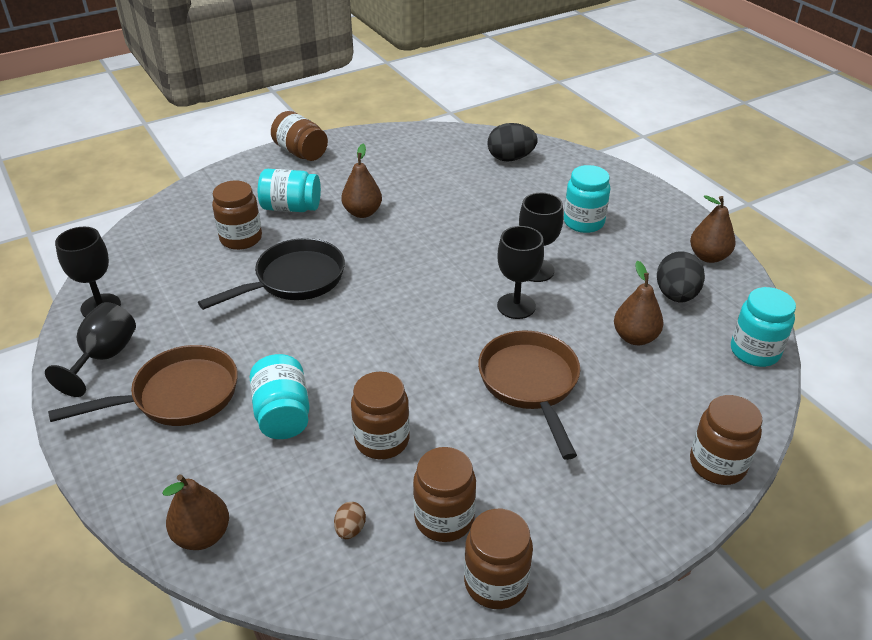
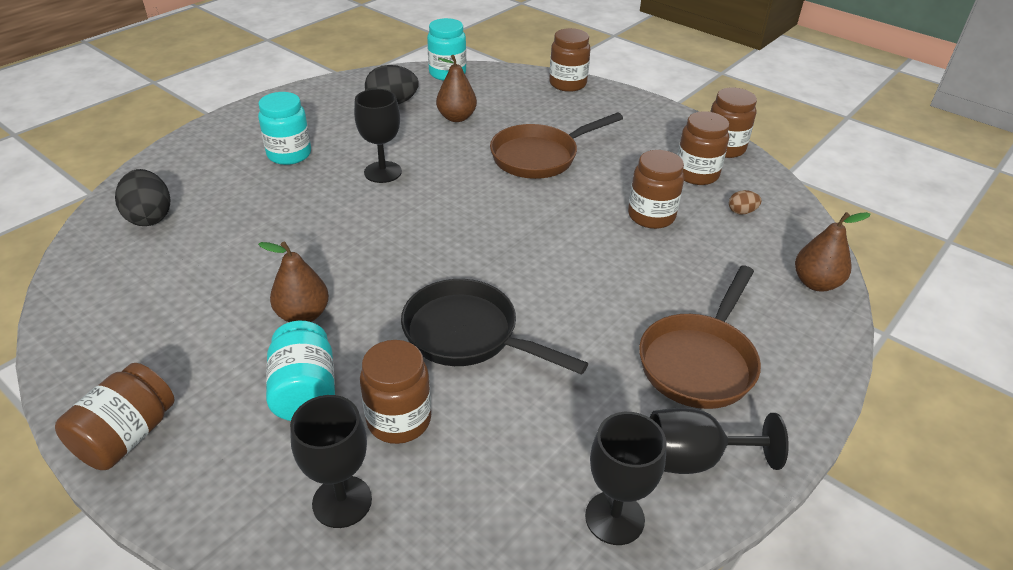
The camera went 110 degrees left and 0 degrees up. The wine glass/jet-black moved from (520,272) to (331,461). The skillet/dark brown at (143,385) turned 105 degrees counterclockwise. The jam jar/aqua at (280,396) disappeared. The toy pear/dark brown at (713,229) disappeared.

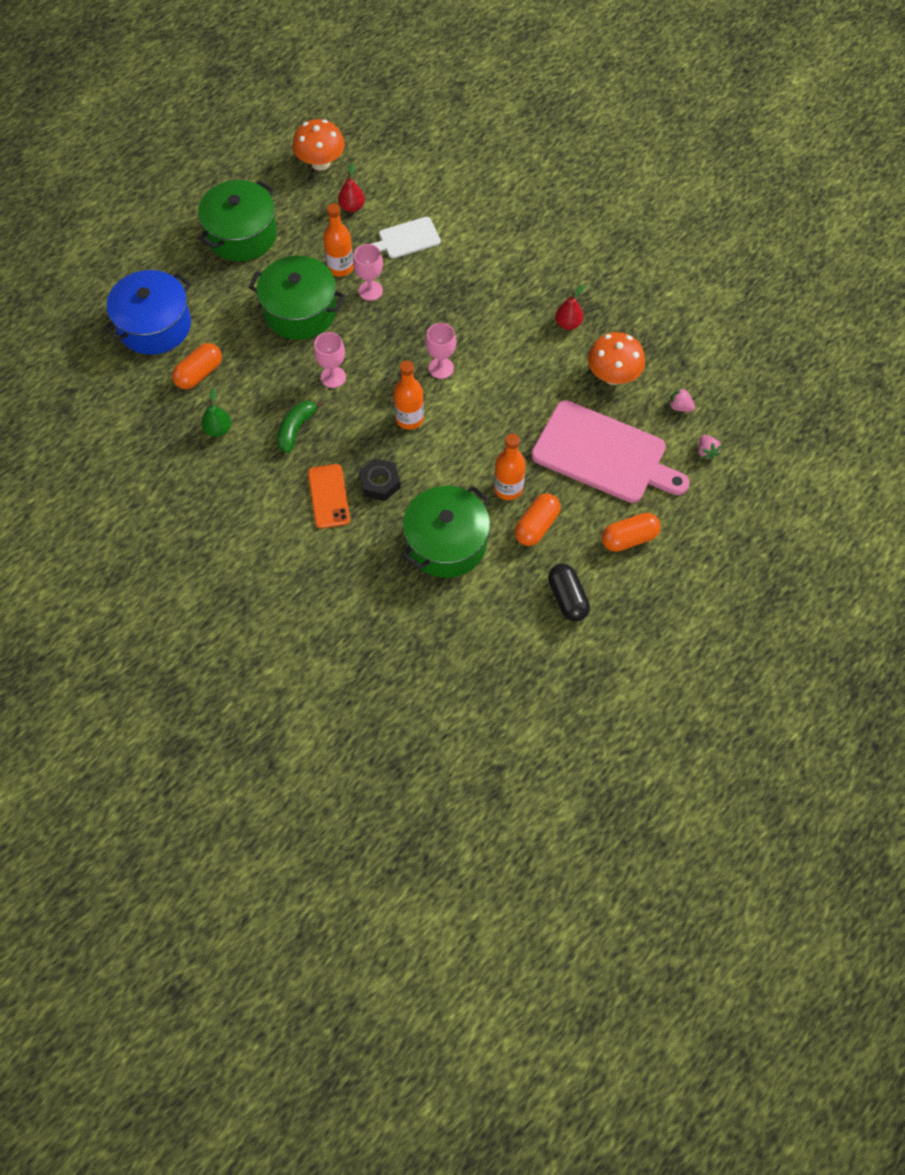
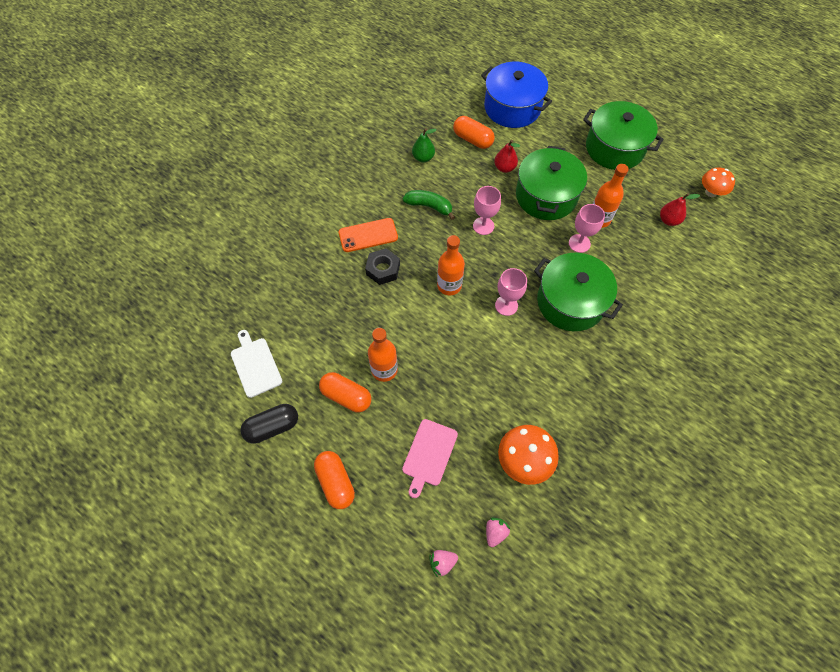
The camera went 85 degrees right and 0 degrees up. The bread board/pure white moved from (406,237) to (256,364). The bread board/rose-pink at (610,451) changed to 0.51 times the size. The toy pear/crimson moved from (570,307) to (507,156). The stockpot/emerald moved from (446,532) to (578,292). The fungus/orange-coloured at (319,145) changed to 0.66 times the size.

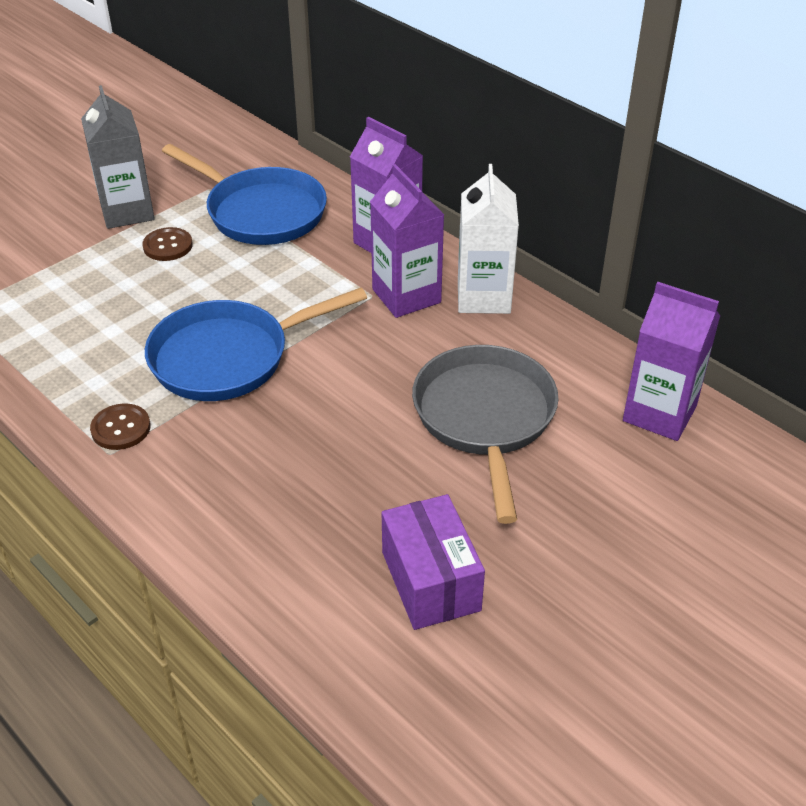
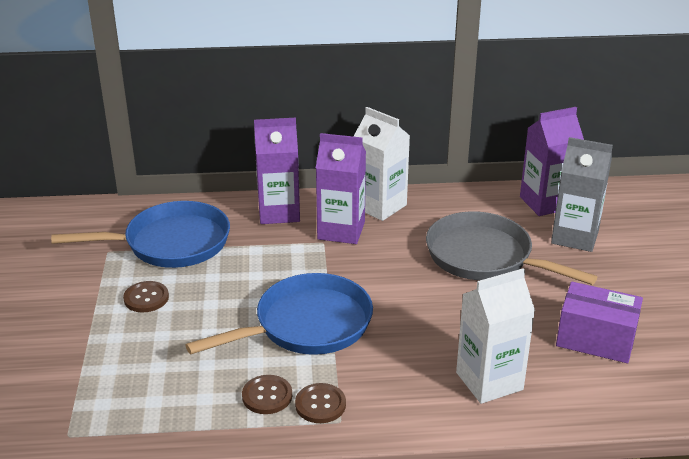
The camera went 50 degrees left and 10 degrees down. The skillet/blue at (256,344) turned 135 degrees counterclockwise. The button/dark brown at (267,394) appeared. The carton/pure white at (495,336) appeared. The carton/gray moved from (118,157) to (582,194).

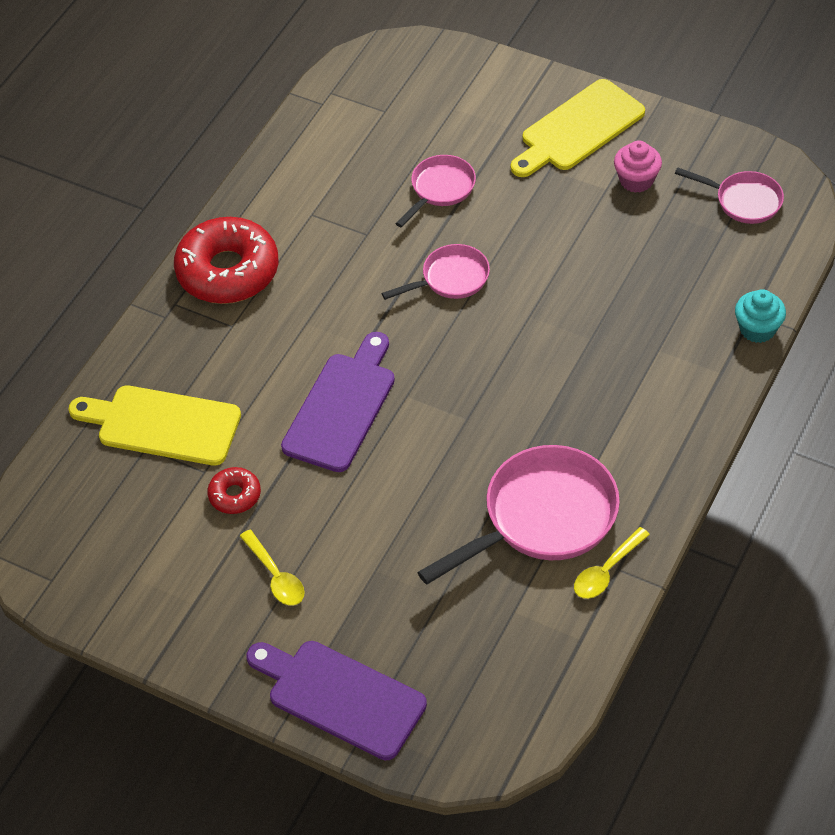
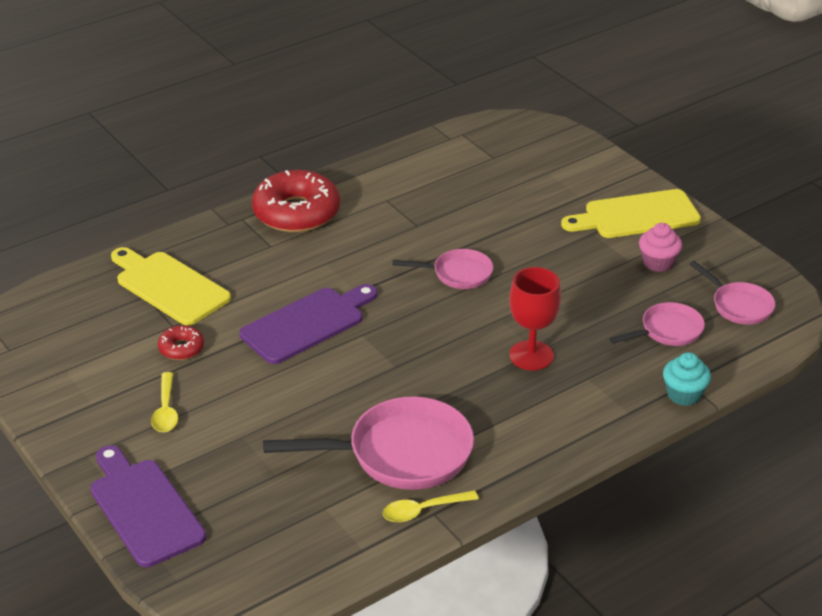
The camera went 25 degrees right and 15 degrees down. The wine glass/crimson at (535,318) appeared. The skillet/rose-pink moved from (435,191) to (657,324).

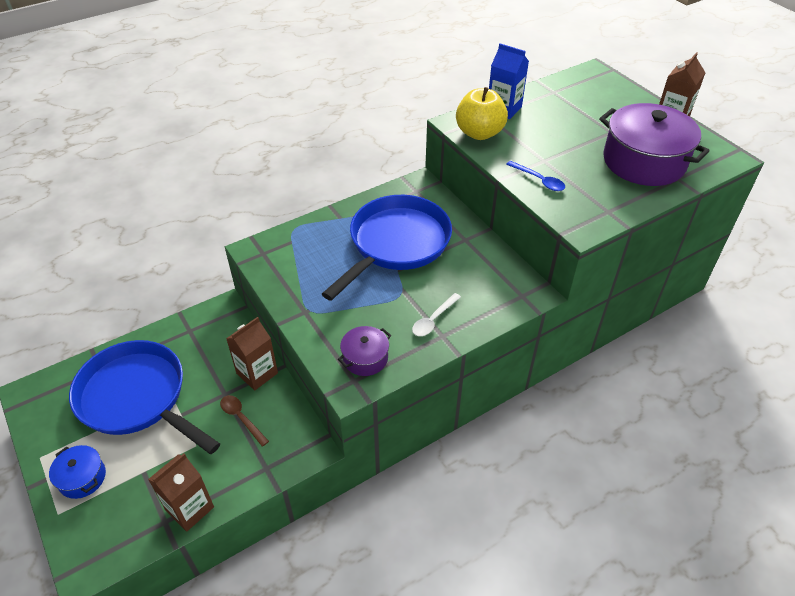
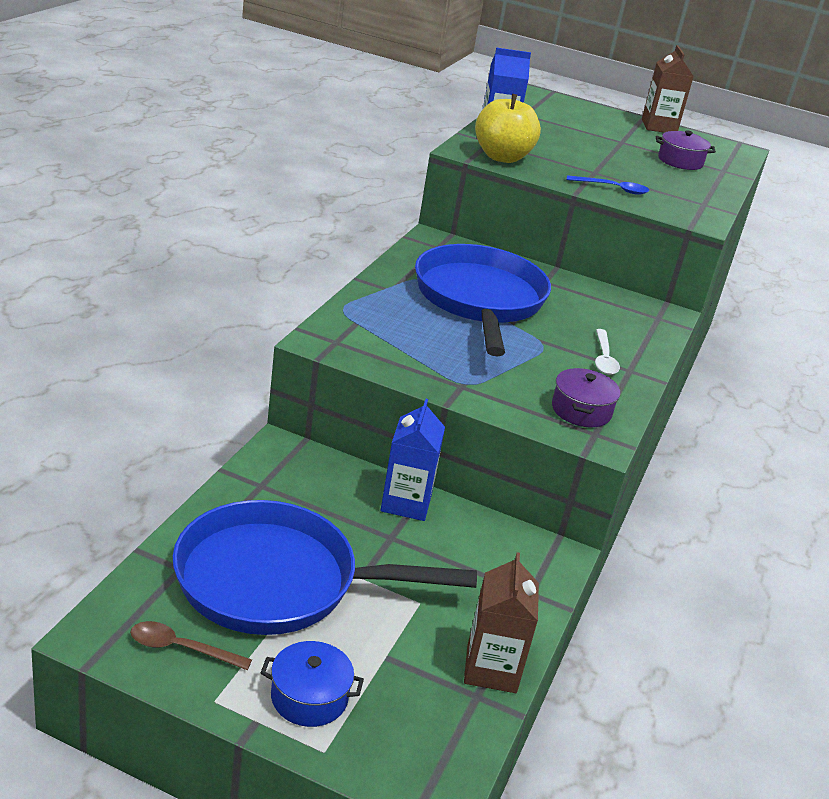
The camera went 40 degrees left and 15 degrees down. The spoon/dark brown moved from (244,420) to (191,645). The carton/dark brown at (252,353) became the carton/blue at (413,460). The stockpot/violet at (654,144) changed to 0.49 times the size.

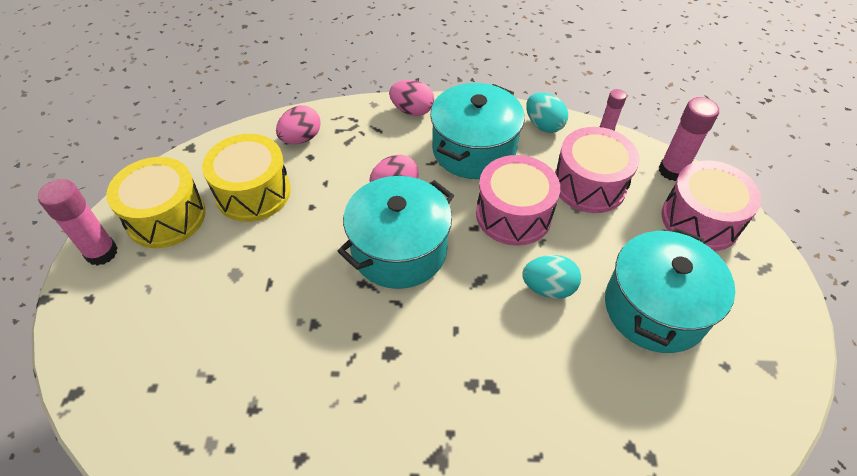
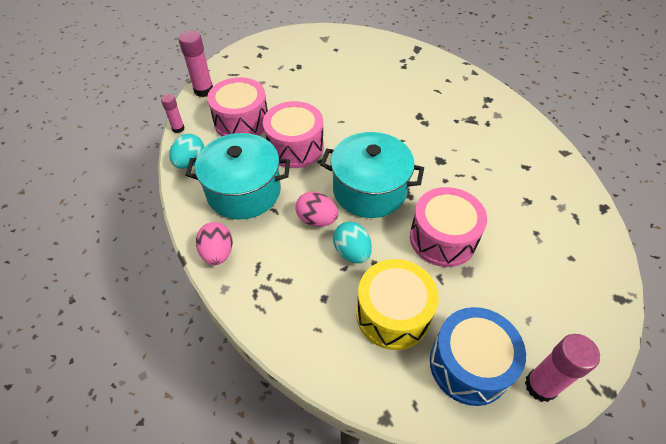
The camera went 120 degrees left and 0 degrees up. The egg/aqua moved from (551,277) to (352,242). The drum/rose-pink moved from (711,205) to (448,227). The drum/yellow at (156,202) became the drum/blue at (478,356). The egg/rose-pink at (298,124) disappeared. The stockpot/aqua at (670,290) disappeared.

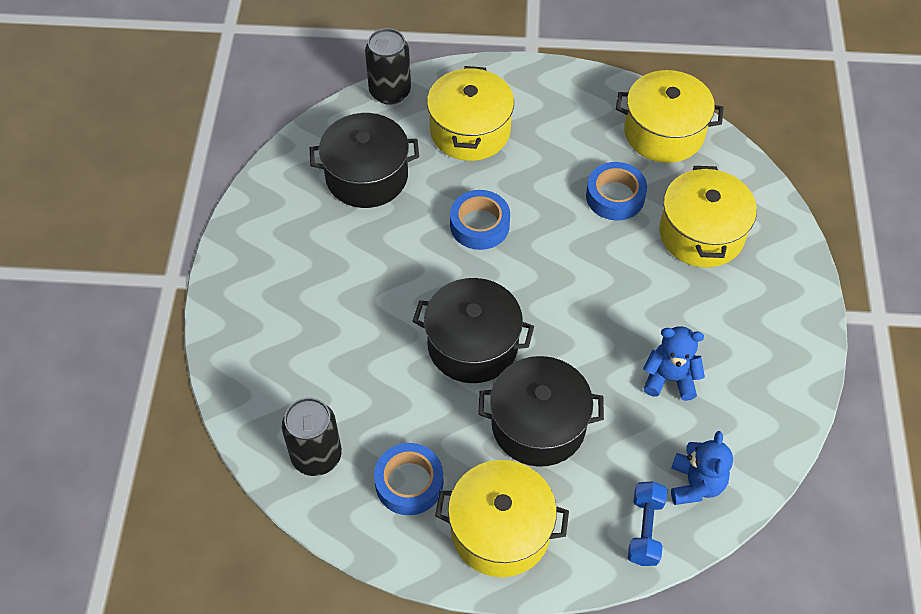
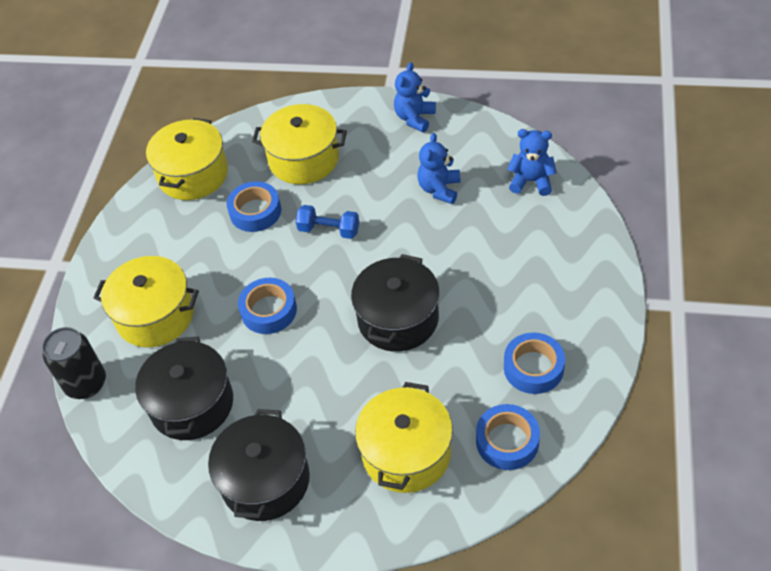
The camera went 80 degrees left and 5 degrees down. The stockpot/jet-black moved from (541,411) to (259,465). The hand weight/blue moved from (647,523) to (327,222). The stockpot/yellow moved from (502,518) to (404,437). The teddy/blue at (415,97) appeared. The can/jet-black at (312,437) was replaced by the sticky tape/blue at (508,437).

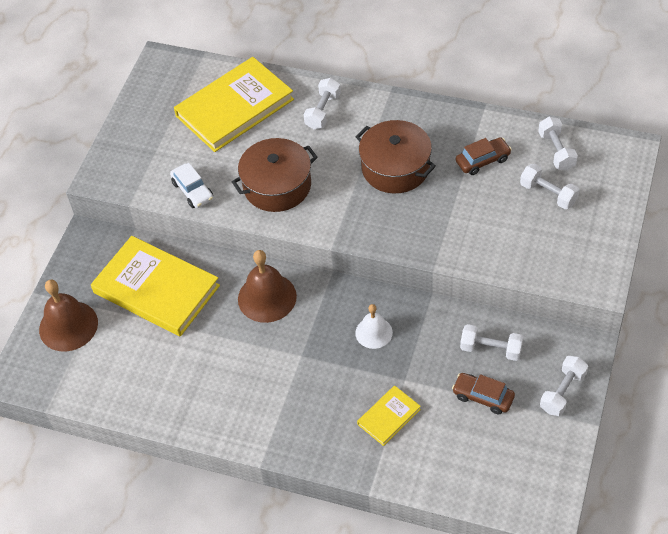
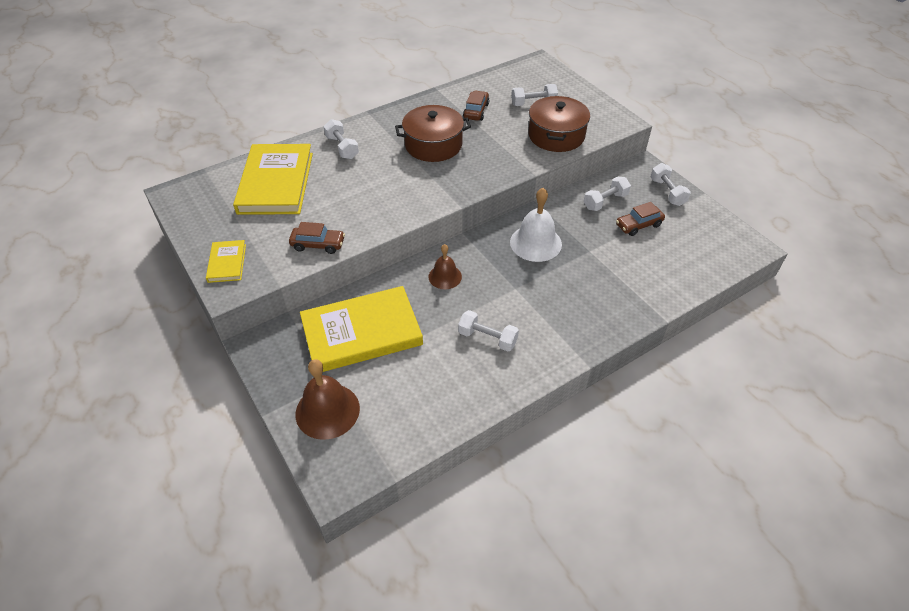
The camera went 55 degrees left and 5 degrees down. The book/yellow moved from (389,415) to (226,261). The toy car/pure white at (191,185) became the toy car/dark brown at (317,238). The school bell/dark brown at (267,286) changed to 0.62 times the size. The hand weight/pure white moved from (558,144) to (488,330). The school bell/pure white at (374,326) changed to 1.62 times the size. The stockpot/dark brown moved from (275,175) to (559,124).

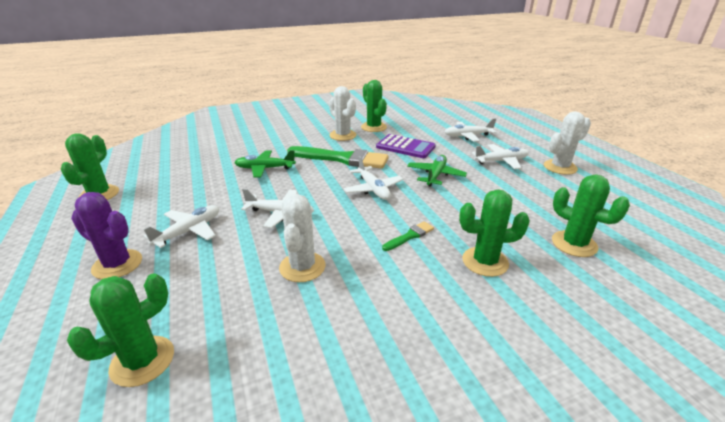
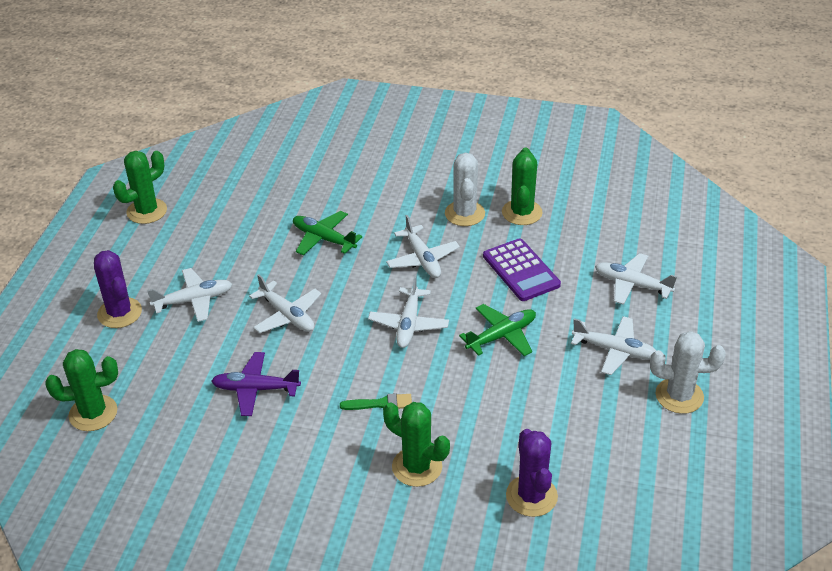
The camera went 35 degrees right and 10 degrees up. The cactus/pure white at (302,238) was replaced by the aeroplane/violet at (256,384). The paintbrush/emerald at (338,157) was replaced by the aeroplane/pure white at (423,246). The cactus/emerald at (591,215) became the cactus/violet at (532,473).

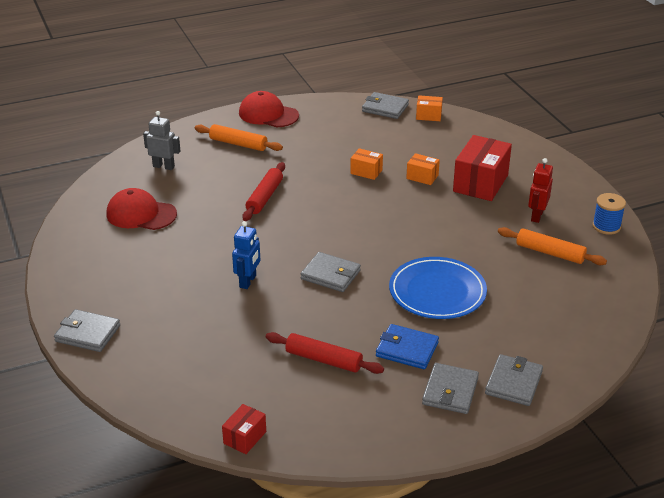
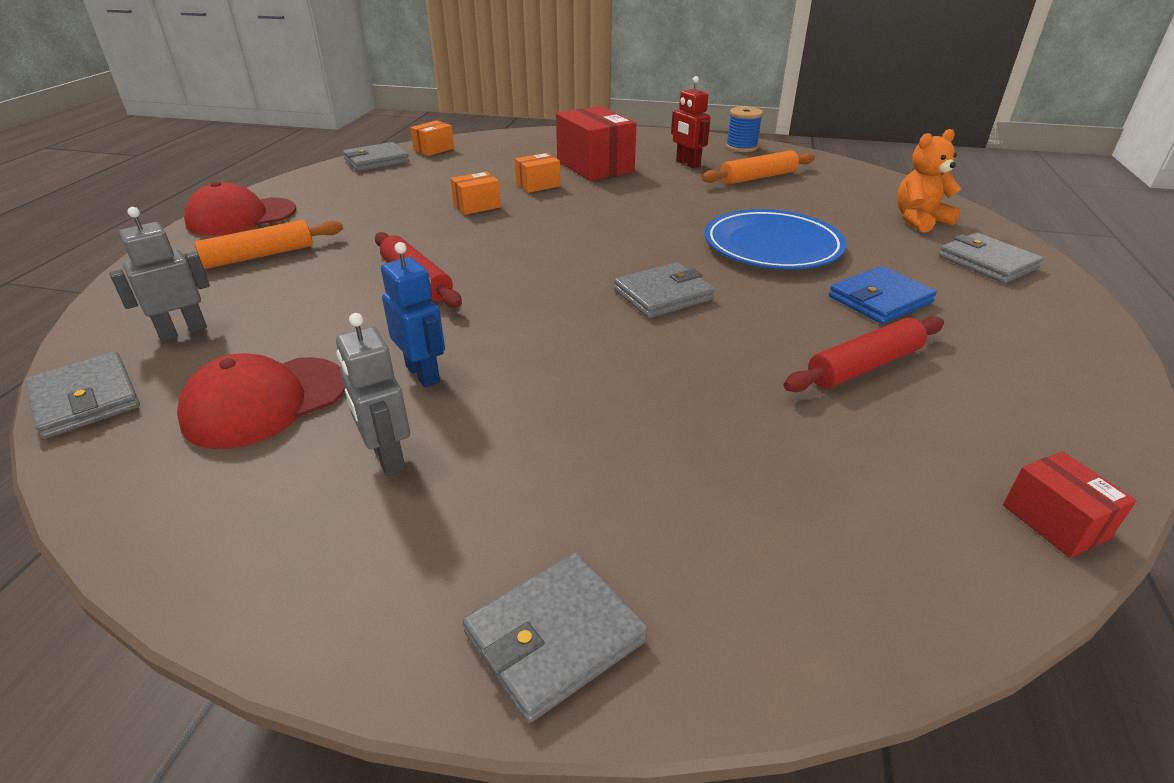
The camera went 55 degrees left and 0 degrees up. The billfold/gray moved from (450,388) to (82,395). The robot figure/gray at (373,394) appeared. The robot figure/blue moved from (246,255) to (413,315). The teddy/orange-coloured at (929,181) appeared.

